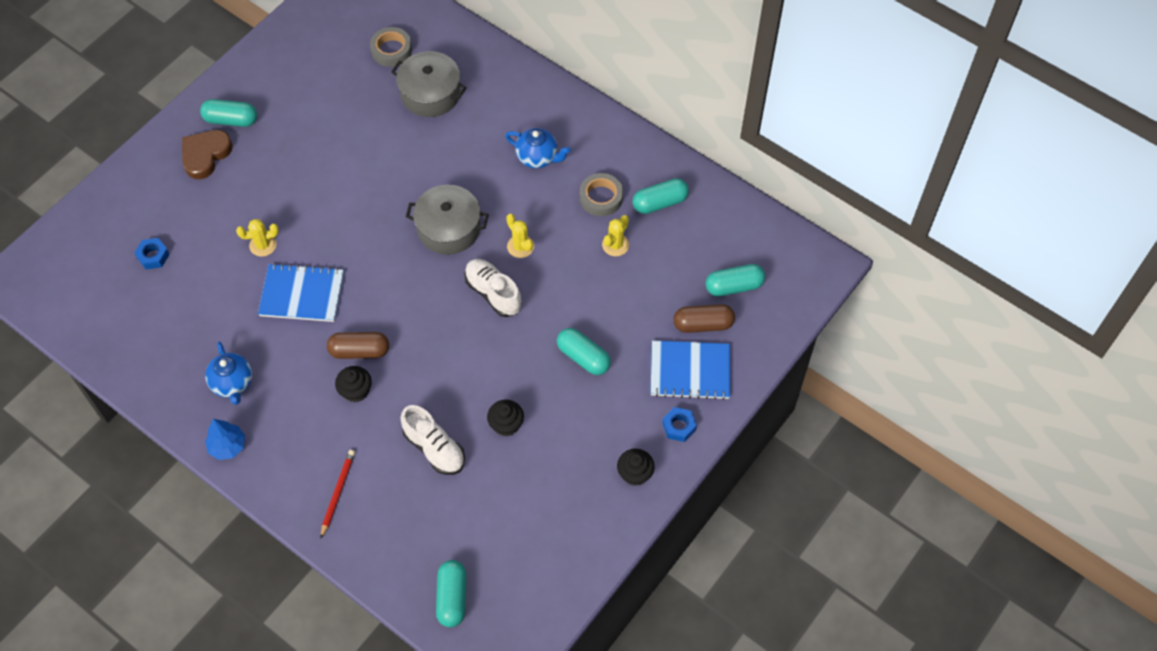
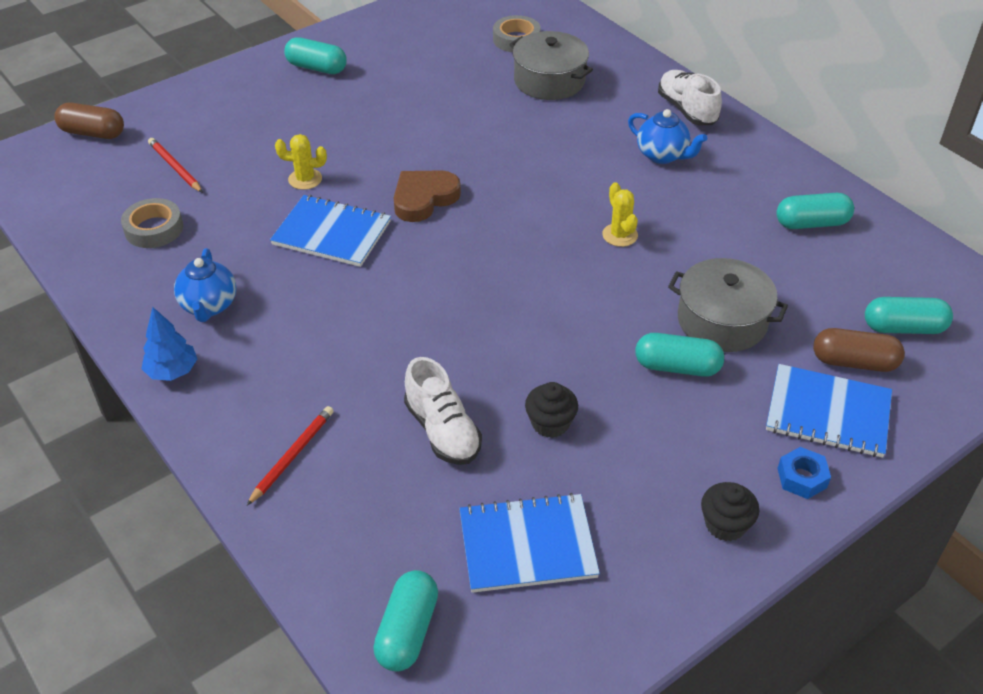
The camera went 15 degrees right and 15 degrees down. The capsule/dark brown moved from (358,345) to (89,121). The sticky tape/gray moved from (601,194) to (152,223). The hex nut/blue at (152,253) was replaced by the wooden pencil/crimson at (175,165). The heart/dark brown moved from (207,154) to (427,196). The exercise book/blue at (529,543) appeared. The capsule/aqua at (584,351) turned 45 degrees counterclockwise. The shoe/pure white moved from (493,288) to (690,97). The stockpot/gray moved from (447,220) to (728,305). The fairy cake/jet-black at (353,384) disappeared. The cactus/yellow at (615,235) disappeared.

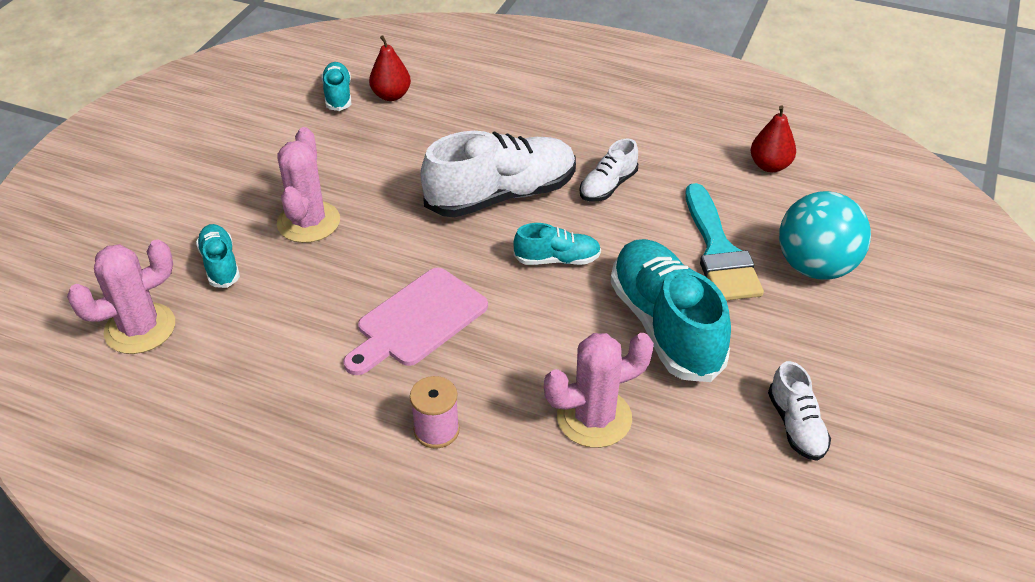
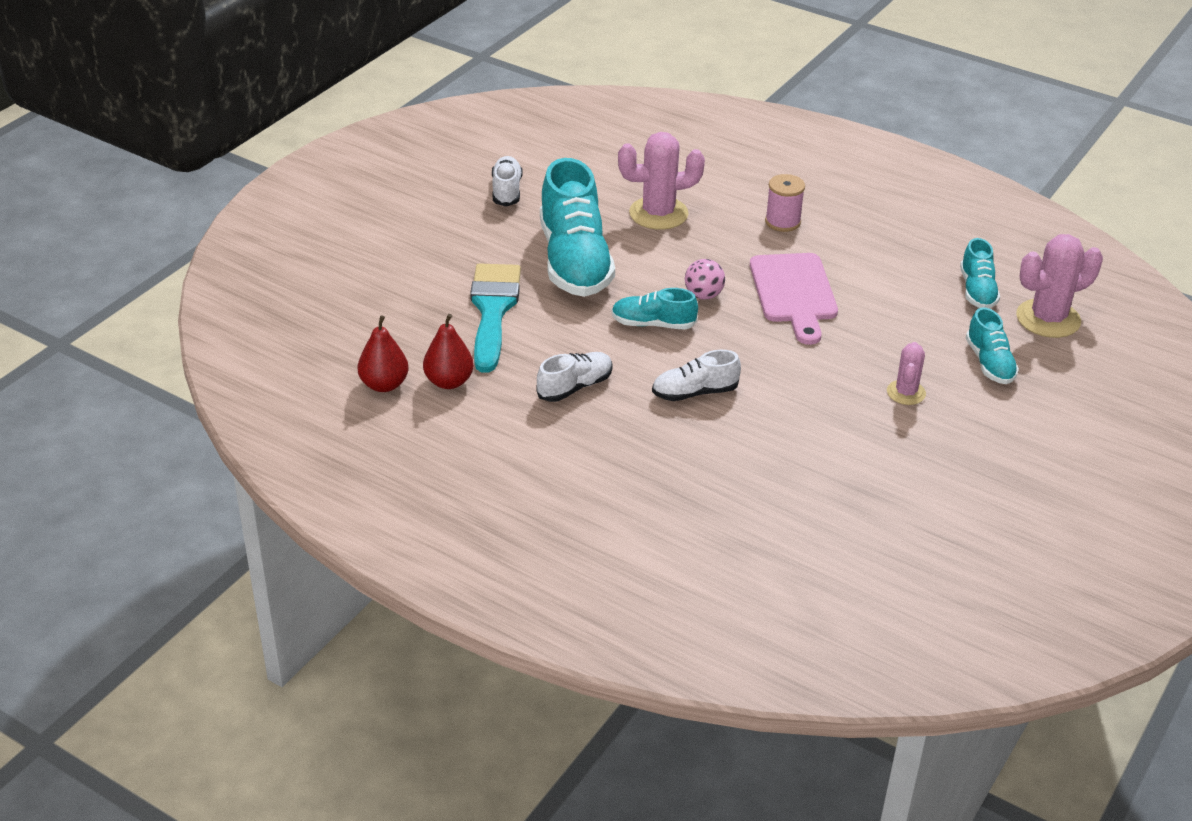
The camera went 170 degrees left and 5 degrees down. The toy pear/crimson moved from (390,68) to (448,351). The shoe/pure white at (498,174) changed to 0.50 times the size. The play ball/rose-pink at (705,279) appeared. The bread board/rose-pink at (415,321) turned 120 degrees clockwise. The cactus/rose-pink at (308,185) changed to 0.58 times the size. The shoe/aqua moved from (336,86) to (980,273). The play ball/aqua at (825,235) disappeared.

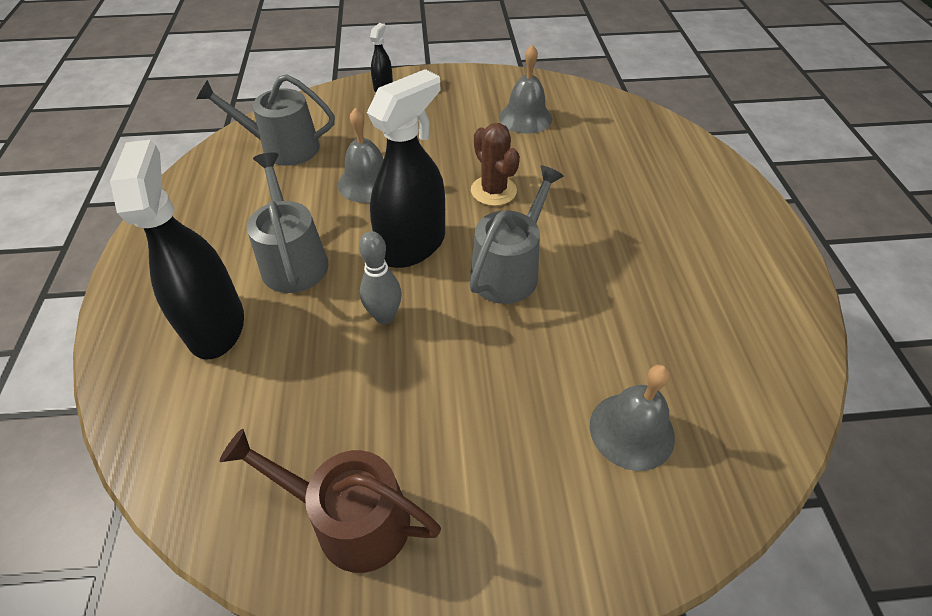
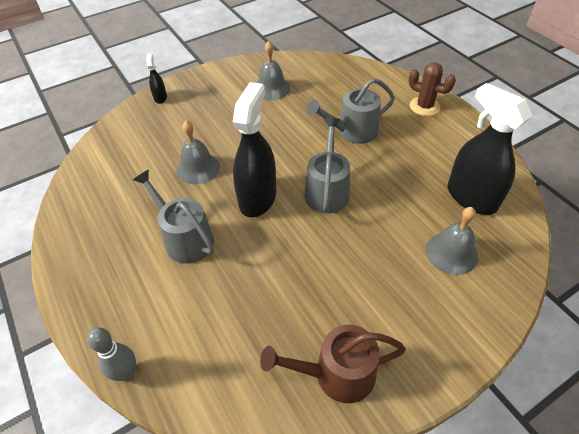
The camera went 25 degrees left and 0 degrees up. The bowling pin/gray moved from (380,277) to (111,354). The watering can/gray moved from (266,120) to (351,111). The cactus/dark brown moved from (495,164) to (432,89). The spray cleaner/jet-black moved from (177,249) to (489,149).

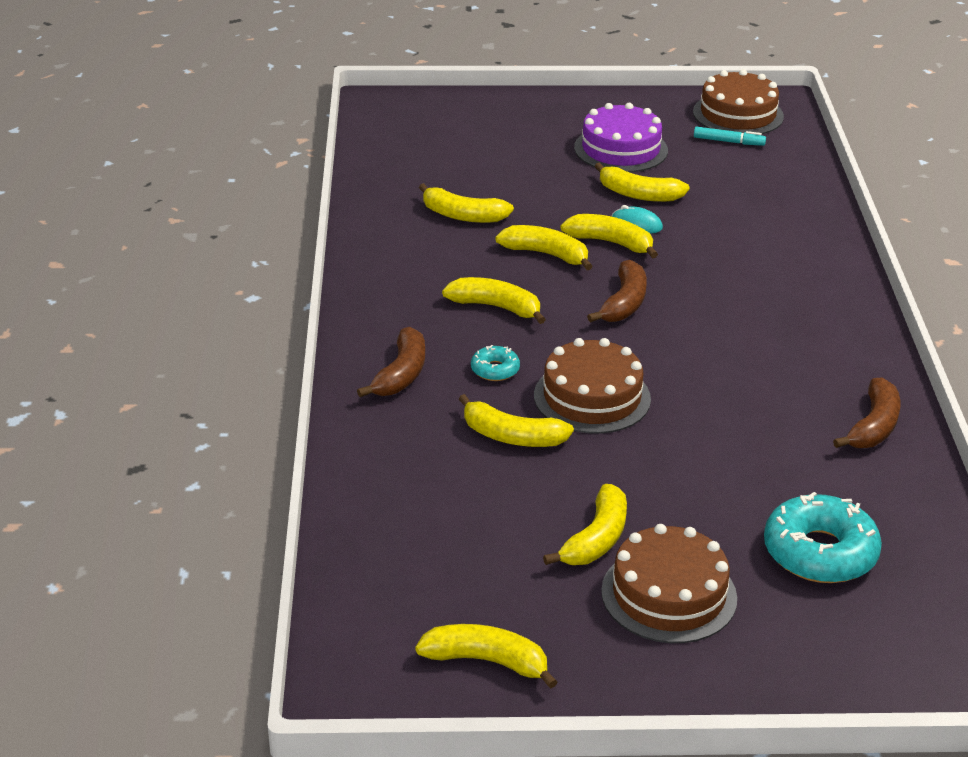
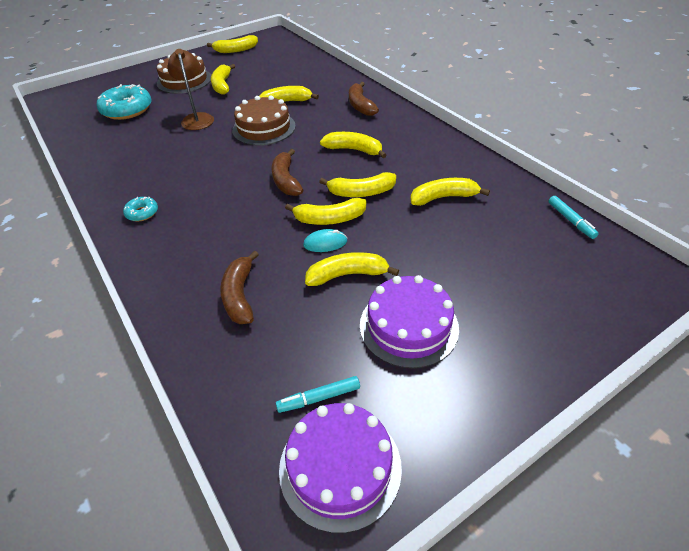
The camera went 150 degrees right and 10 degrees up. The donut/aqua moved from (495,363) to (140,209). The reading lamp/dark brown at (190,89) appeared. The toy banana/dark brown moved from (866,412) to (239,287). The cake/dark brown at (738,101) became the cake/violet at (340,468). The toy banana/yellow at (494,300) turned 150 degrees counterclockwise. The felt pen/aqua at (574,217) appeared.

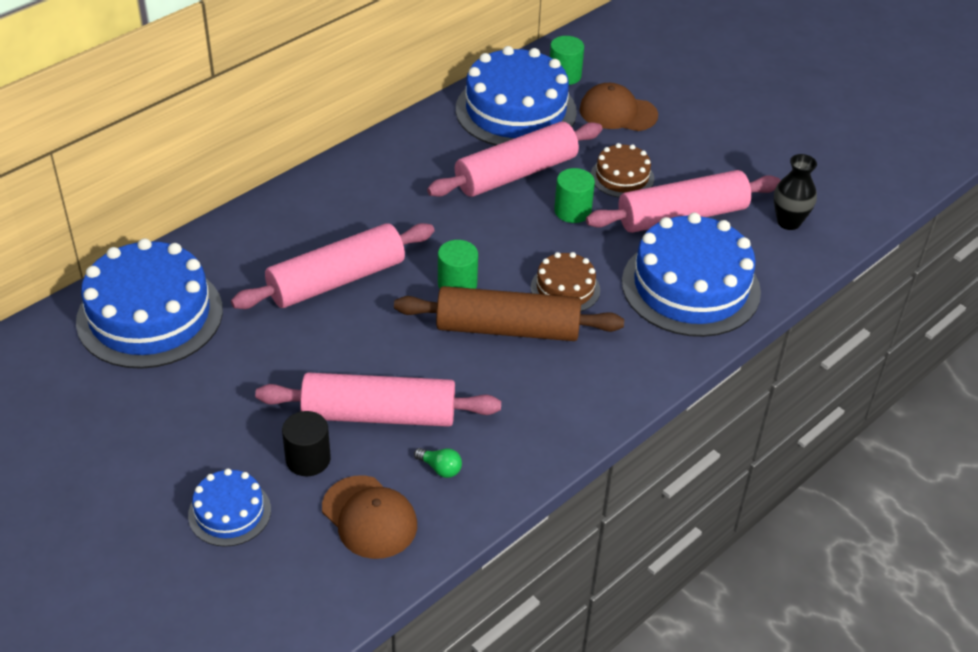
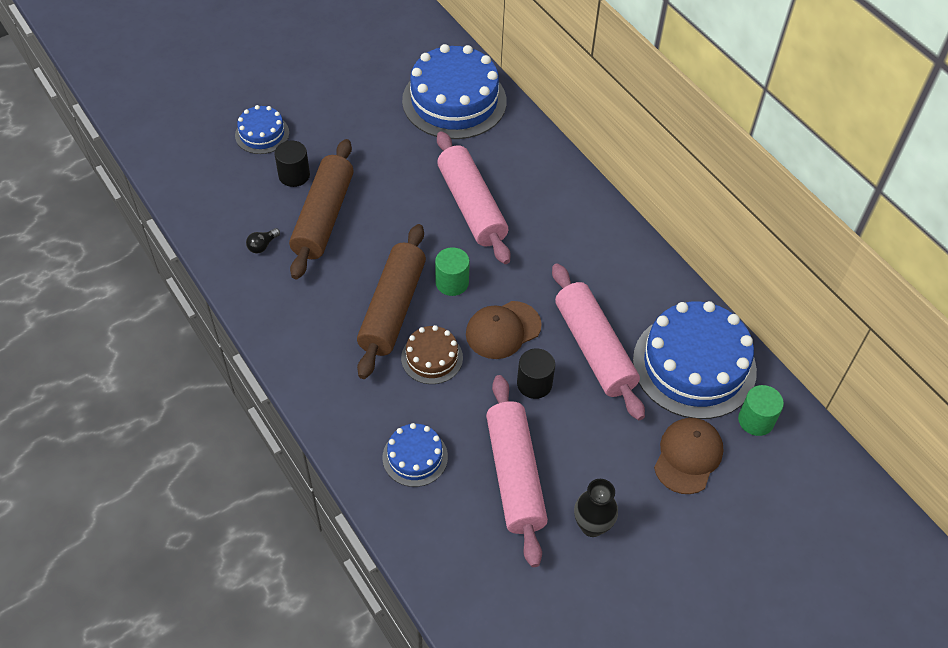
The camera went 100 degrees right and 10 degrees up. The light bulb/emerald at (438,463) became the light bulb/jet-black at (263,240). The dough roller/rose-pink at (378,399) became the dough roller/dark brown at (321,209). The cake/blue at (691,274) changed to 0.50 times the size. The peaked cap/dark brown moved from (369,517) to (504,330). The solid cylinder/emerald at (574,195) became the solid cylinder/jet-black at (536,373). The tall vase/jet-black moved from (795,192) to (596,508). The cake/dark brown at (622,170) disappeared.

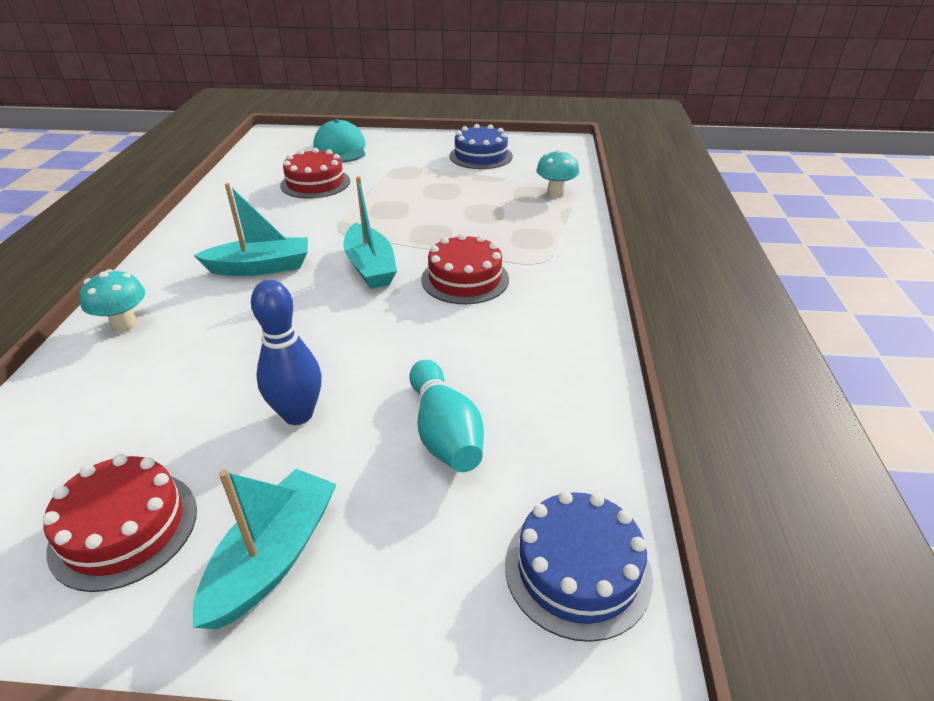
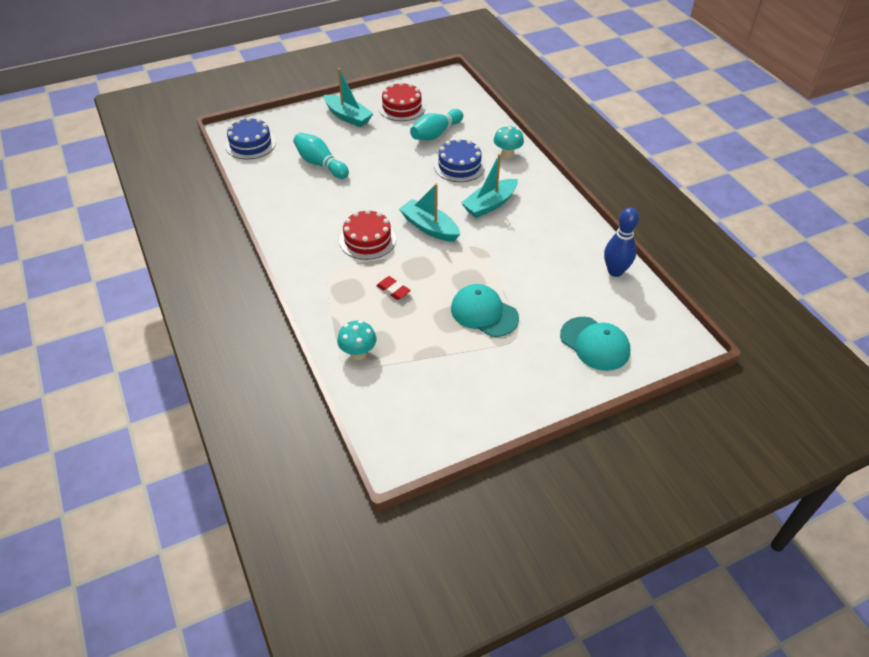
The camera went 150 degrees right and 10 degrees up. The toy boat/aqua at (265,549) turned 45 degrees counterclockwise. The pencil eraser/crimson at (393,288) appeared. The bowling pin/aqua at (436,125) appeared. The cake/blue moved from (481,146) to (459,160). The peaked cap/aqua at (485,310) appeared. The bowling pin/blue moved from (286,352) to (621,242). The cake/crimson at (315,173) disappeared.

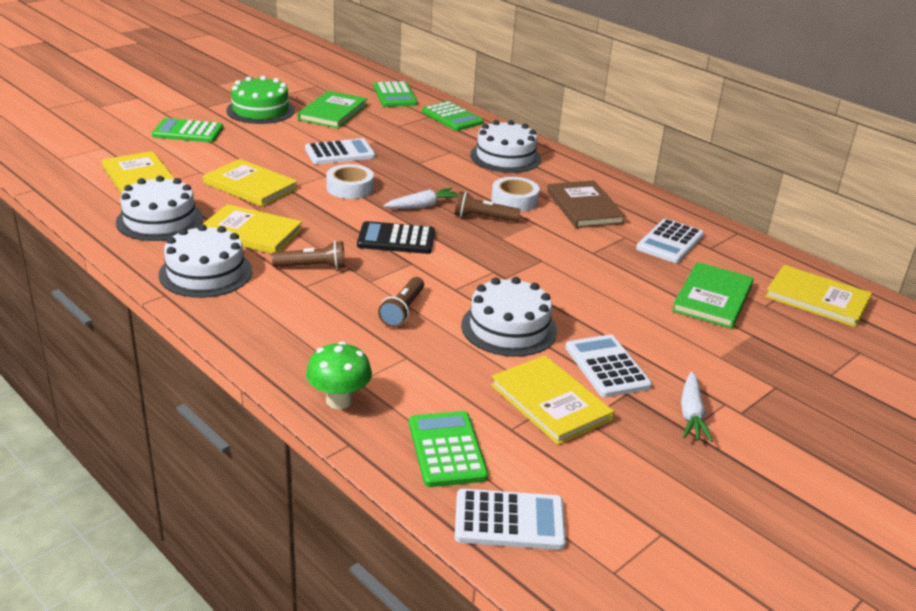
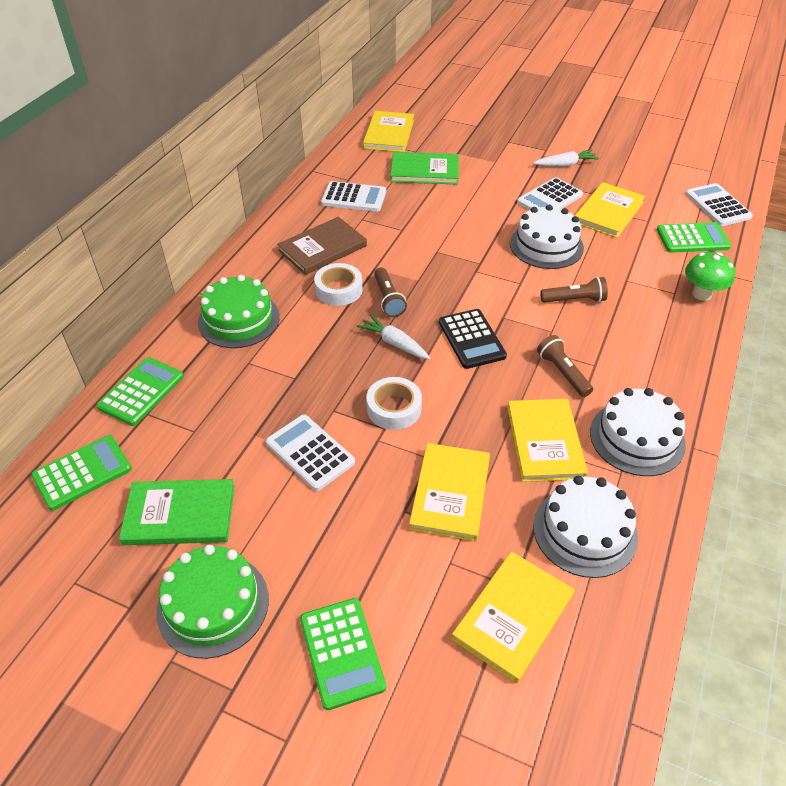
The camera went 110 degrees left and 15 degrees up. The cake/pure white at (505,146) became the cake/emerald at (239,311). The calculator/emerald at (448,449) turned 150 degrees counterclockwise.

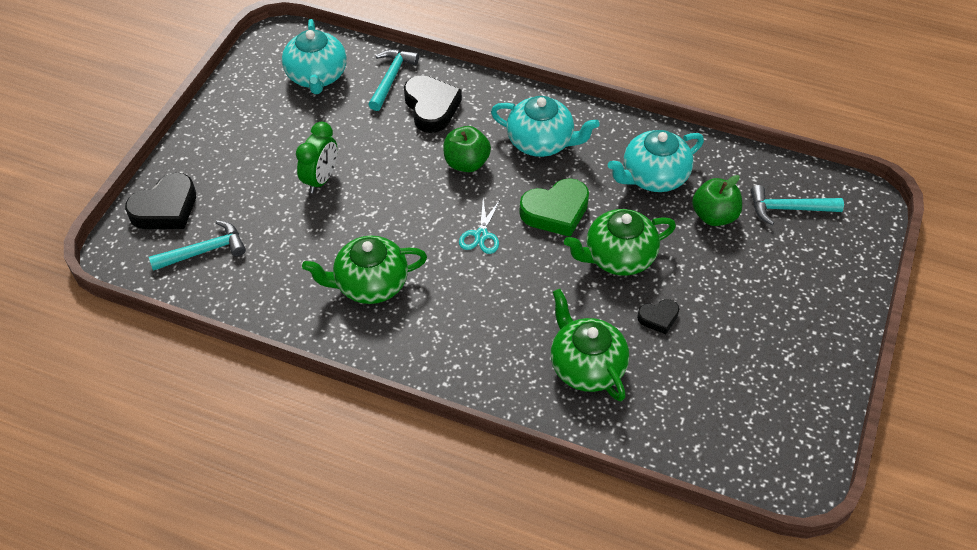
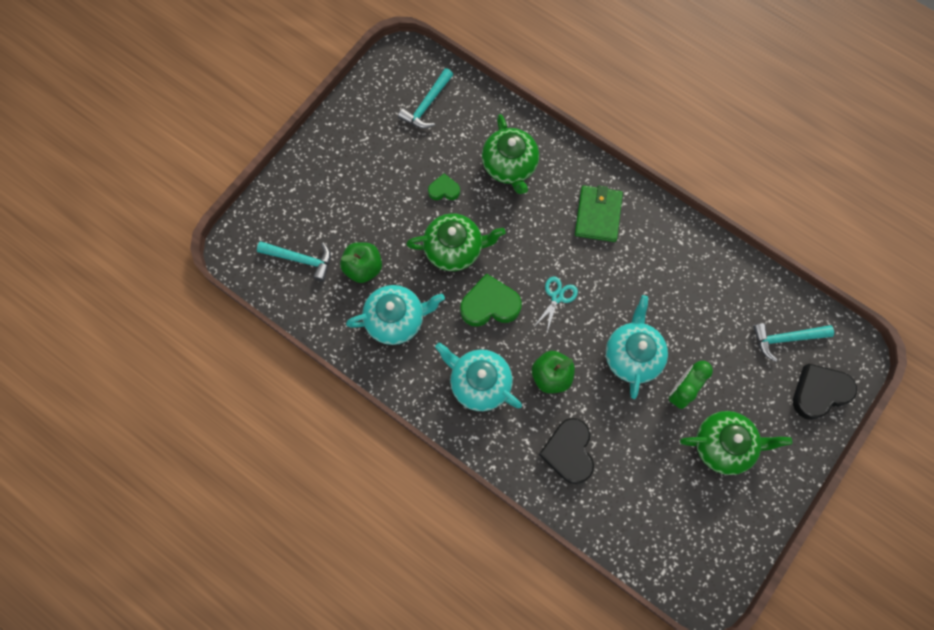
The camera went 165 degrees left and 20 degrees up. The carpenter's hammer/aqua moved from (393,80) to (425,98). The heart/jet-black at (658,316) became the heart/emerald at (444,187). The billfold/emerald at (599,213) appeared. The tea pot/aqua moved from (314,56) to (637,347). The tea pot/emerald moved from (364,270) to (736,443).

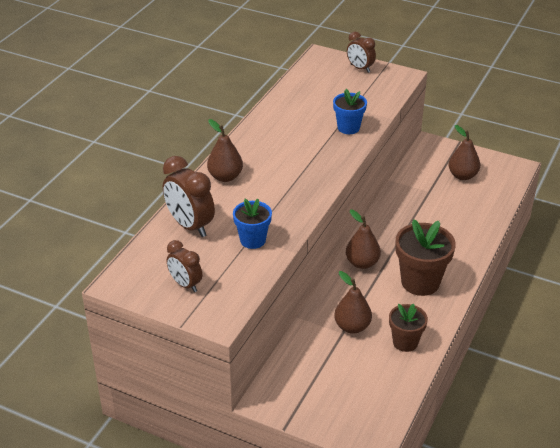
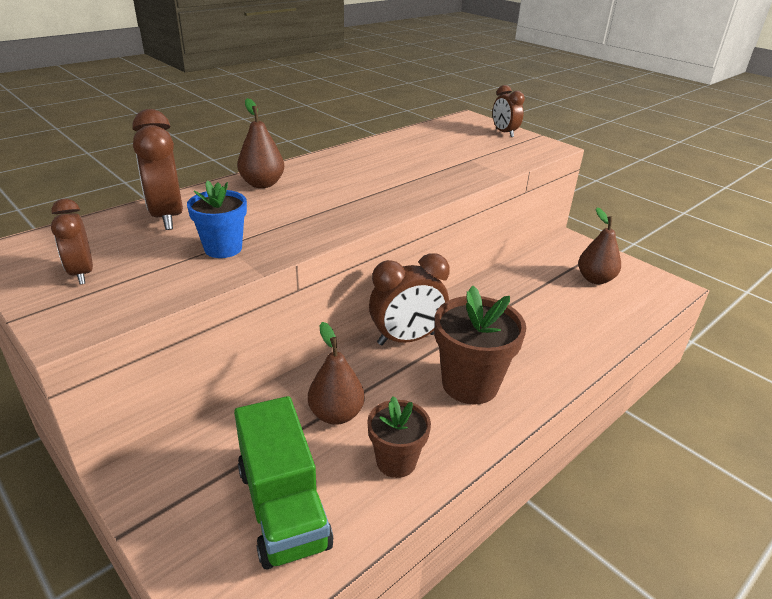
The camera went 20 degrees right and 5 degrees down. The truck/emerald at (283,483) appeared. The toy pear/dark brown at (363,239) was replaced by the clock/dark brown at (409,299). The plant pot/blue at (350,111) disappeared.

